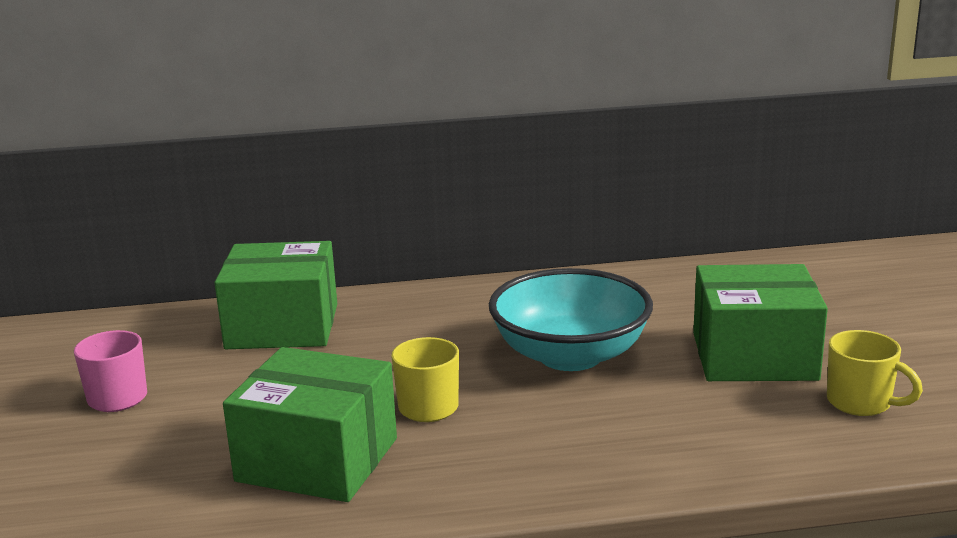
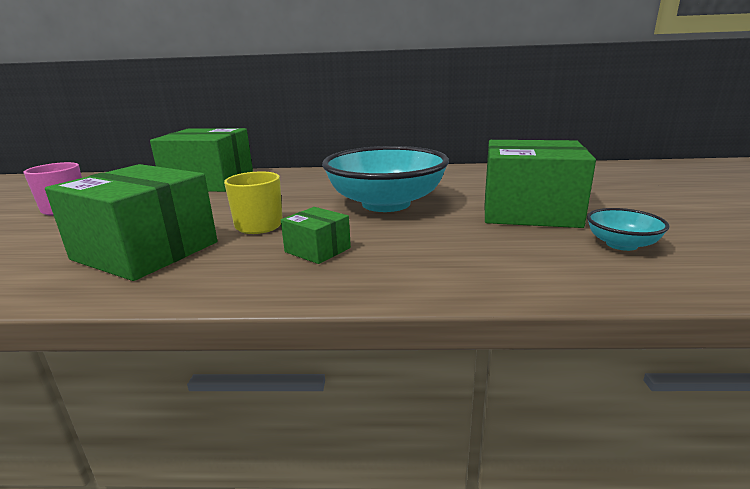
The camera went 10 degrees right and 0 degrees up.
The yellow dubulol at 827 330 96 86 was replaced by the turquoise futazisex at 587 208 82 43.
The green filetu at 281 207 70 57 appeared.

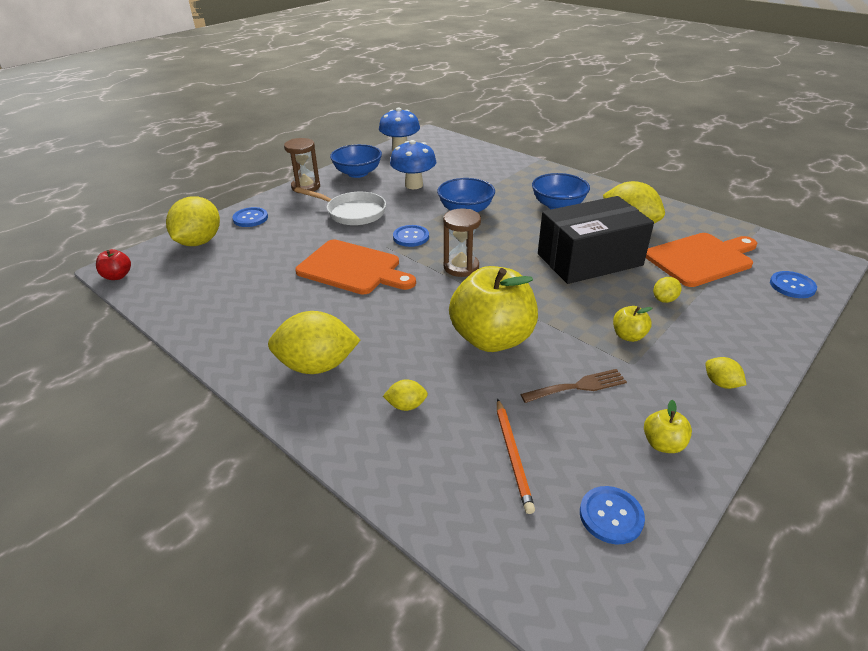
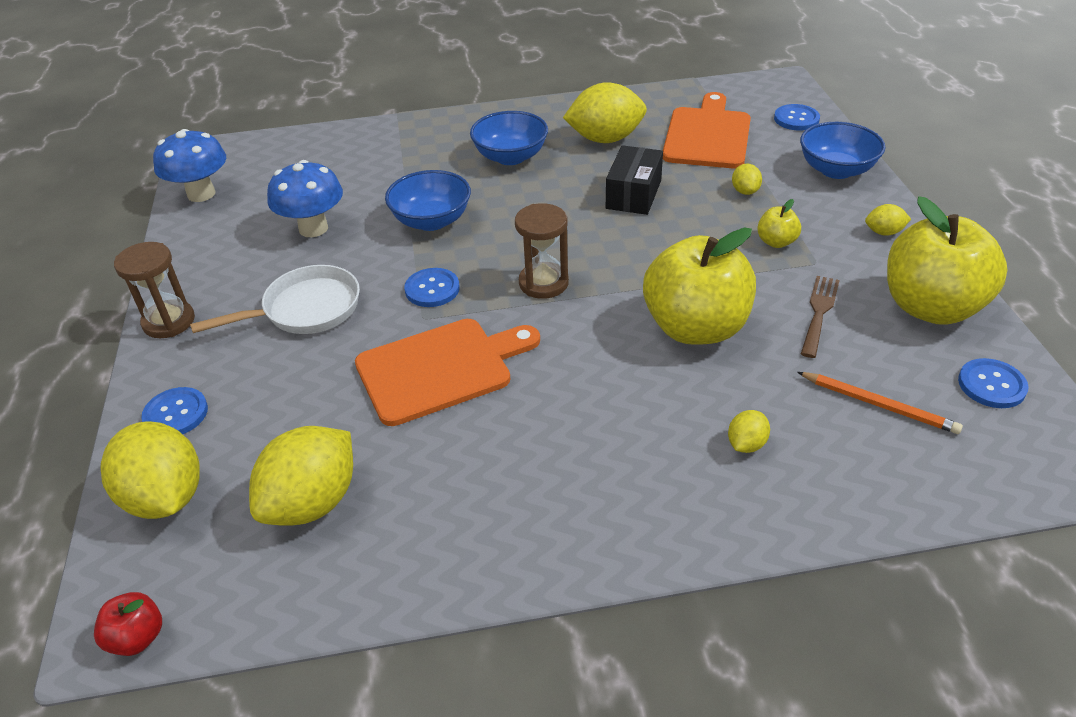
The camera went 50 degrees left and 5 degrees up.
The blue futazisex moved from 330 144 52 34 to 800 122 85 57.
The black filetu at 538 196 116 88 changed to 0.57 times the size.
The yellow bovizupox moved from 268 311 92 63 to 249 426 104 100.
The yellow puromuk at 644 400 48 53 changed to 2.34 times the size.

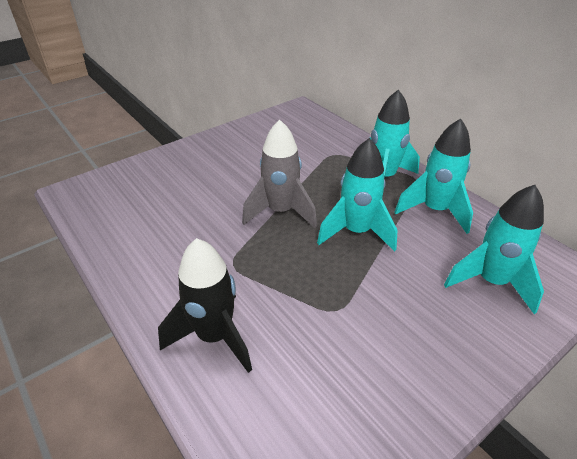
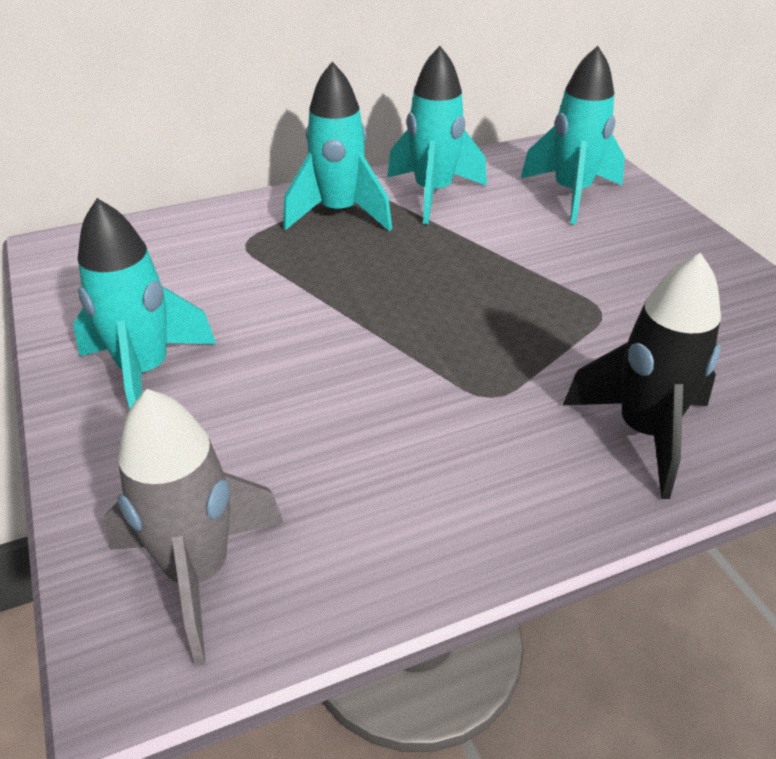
The camera went 75 degrees left and 0 degrees up.
The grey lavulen moved from 242 120 75 108 to 103 389 181 278.
The turquoise lavulen moved from 317 138 80 114 to 73 198 143 211.

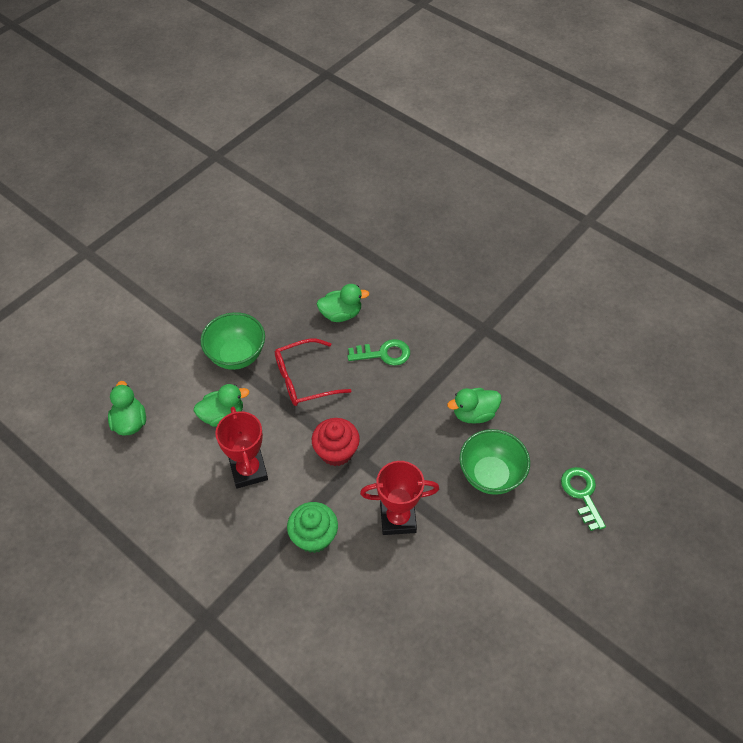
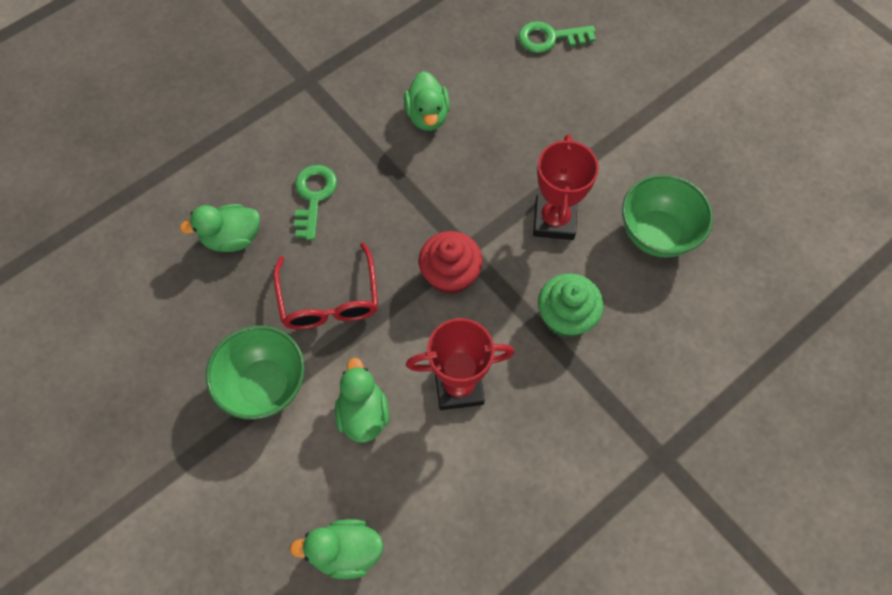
The camera went 80 degrees left and 10 degrees up.
The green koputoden at 316 284 53 38 turned 105 degrees counterclockwise.
The green futazisex moved from 460 429 70 66 to 622 174 91 83.

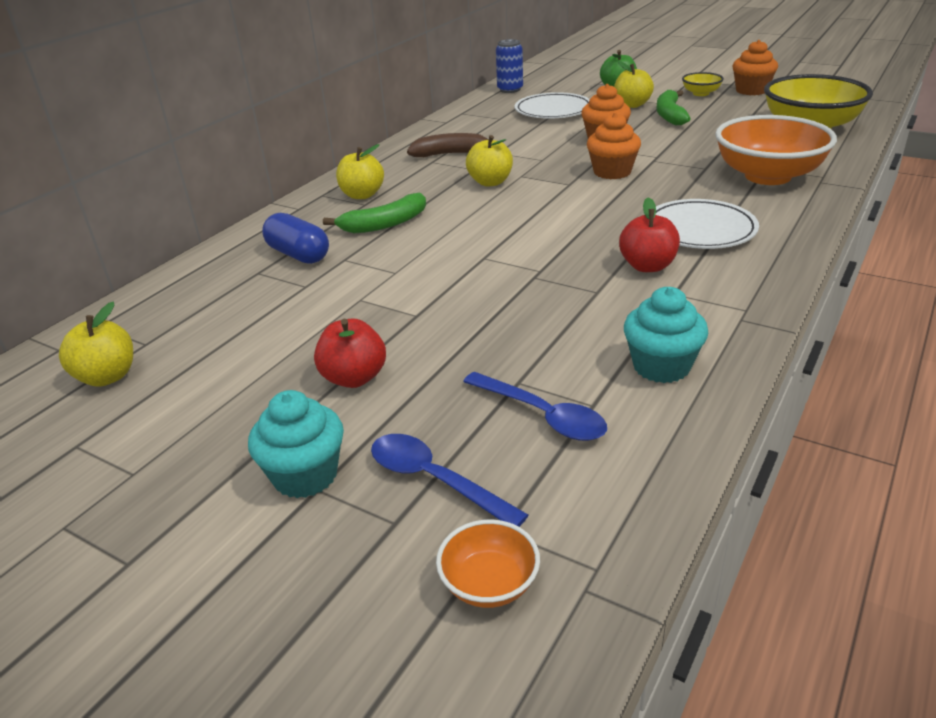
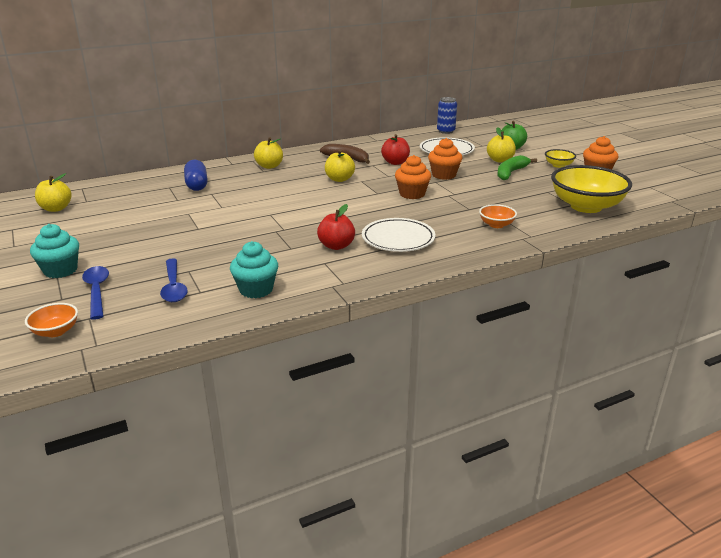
The camera went 30 degrees right and 5 degrees down.
The orange futazisex at 715 115 122 70 changed to 0.46 times the size.
The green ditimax at 323 193 103 40 disappeared.
The red puromuk moved from 314 318 72 70 to 381 134 29 31.

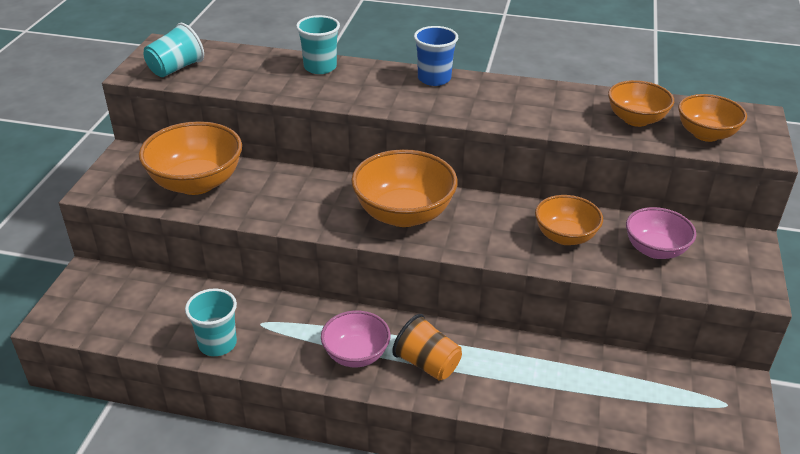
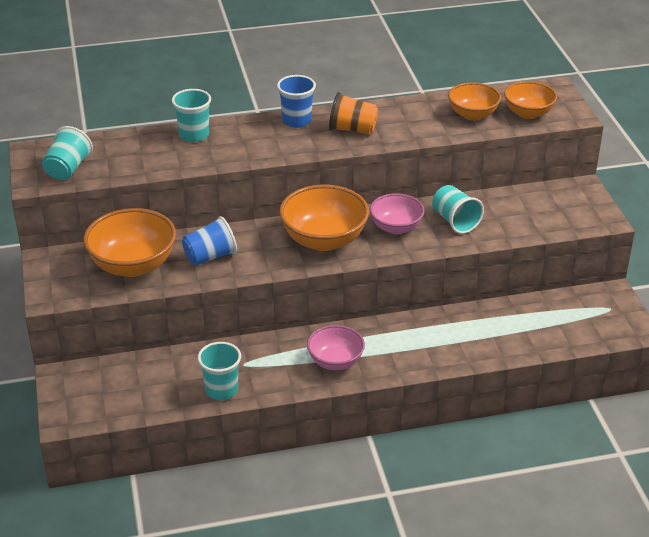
The camera went 25 degrees left and 0 degrees up.
The orange futazisex at 535 195 68 50 was replaced by the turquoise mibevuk at 432 185 52 49.
The pink futazisex moved from 626 207 70 52 to 370 193 55 41.
The orange mibevuk moved from 392 314 70 67 to 329 92 49 43.
The blue mibevuk at 182 216 55 50 appeared.

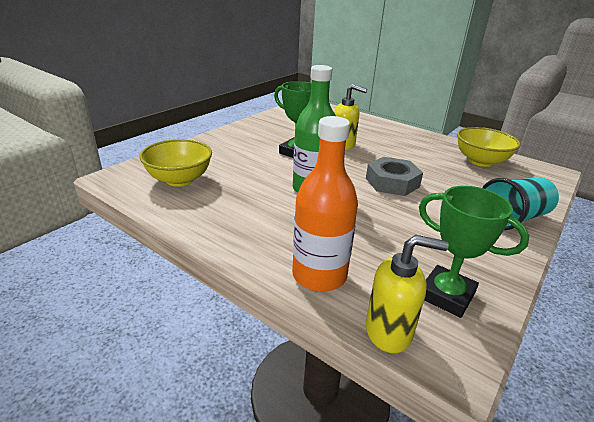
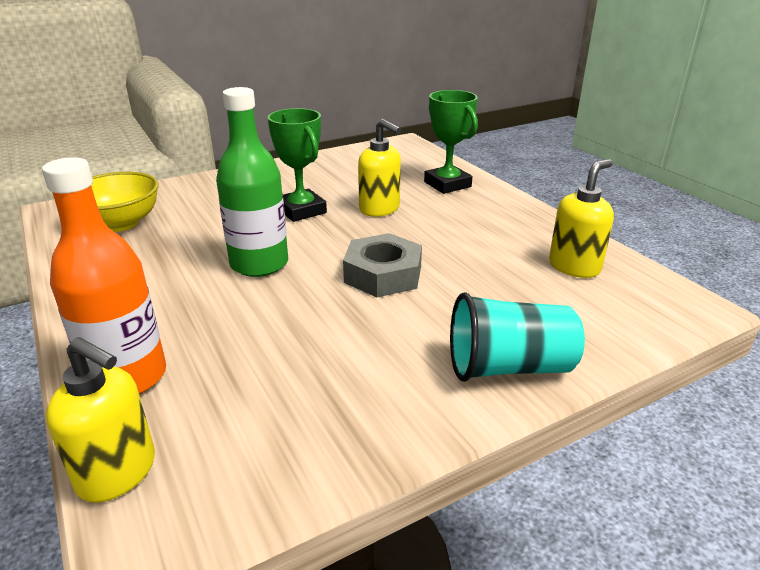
The camera went 25 degrees right and 0 degrees up.
The yellow futazisex at 457 127 64 40 was replaced by the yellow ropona at 549 159 65 119.
The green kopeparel moved from 419 186 110 132 to 424 90 54 104.

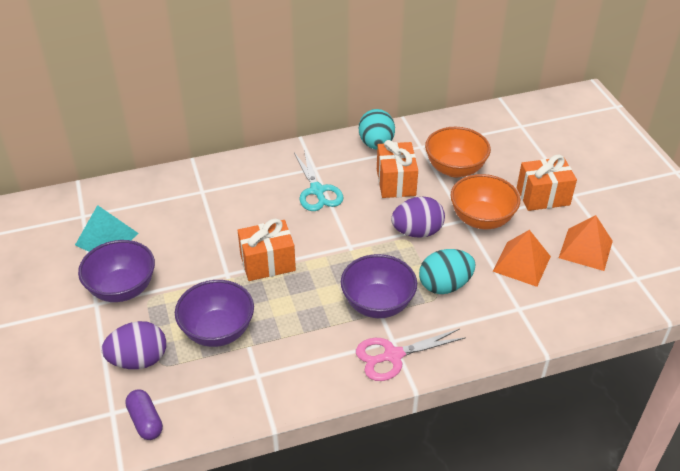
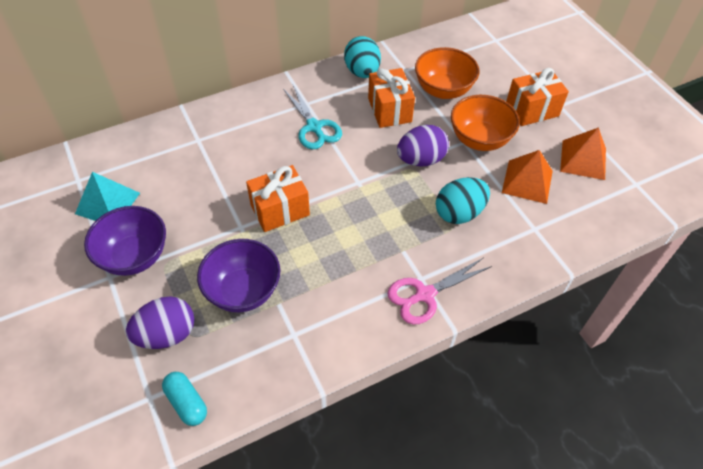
The camera went 10 degrees left and 10 degrees up.
The purple futazisex at 341 254 76 64 disappeared.
The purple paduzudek at 125 390 38 50 became the turquoise paduzudek at 162 372 45 54.

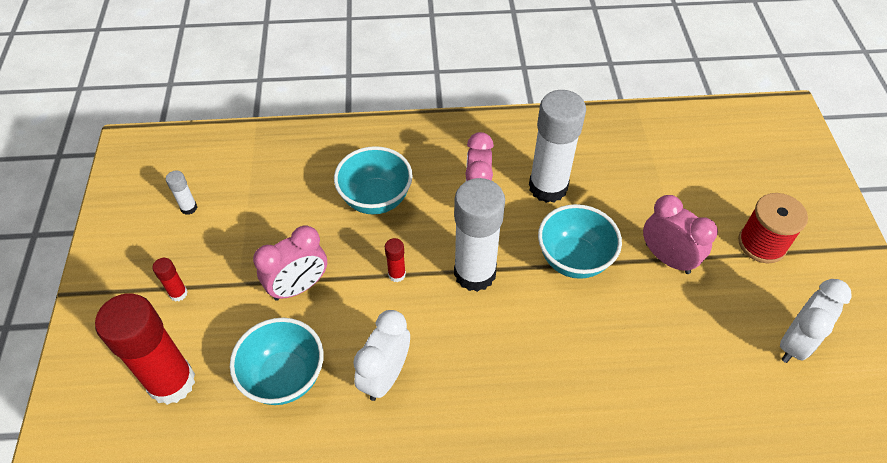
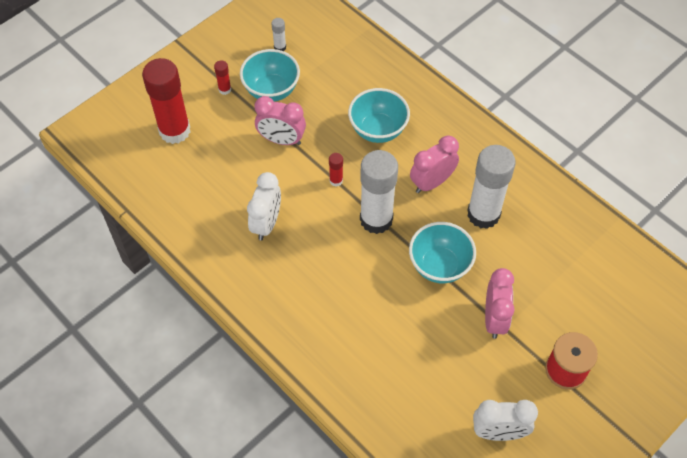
The camera went 50 degrees right and 5 degrees up.
The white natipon at 353 310 57 91 turned 120 degrees clockwise.
The turquoise futazisex moved from 230 318 94 87 to 240 49 60 53.

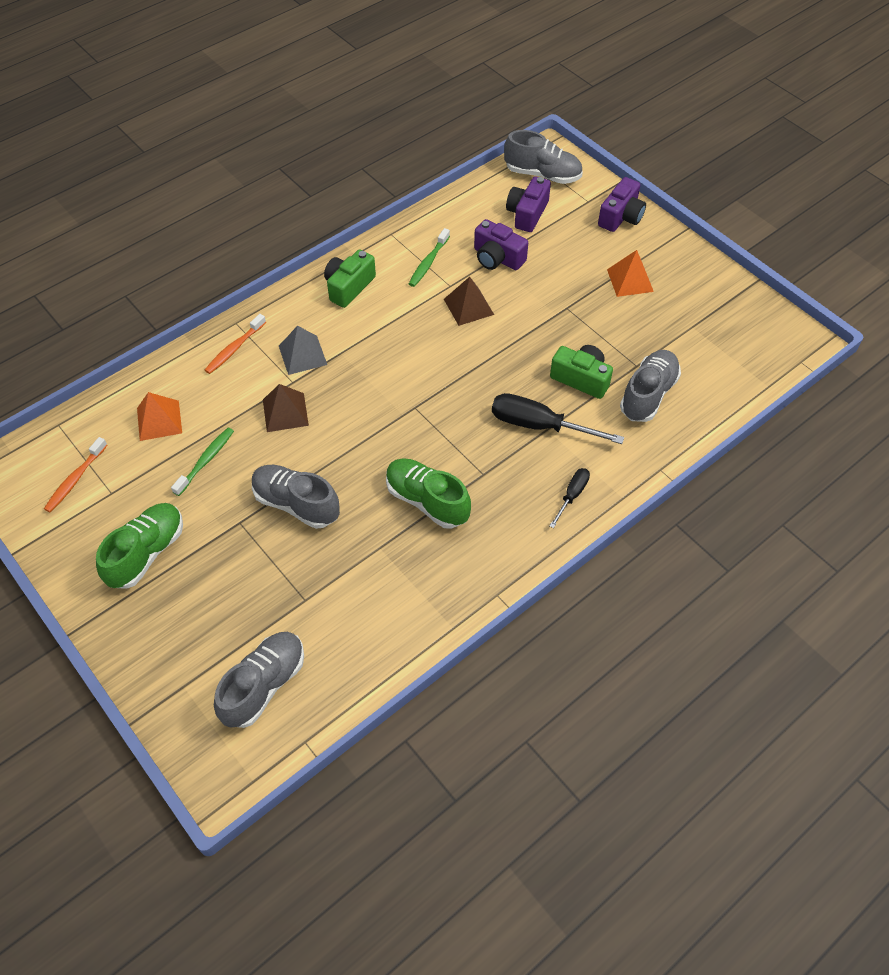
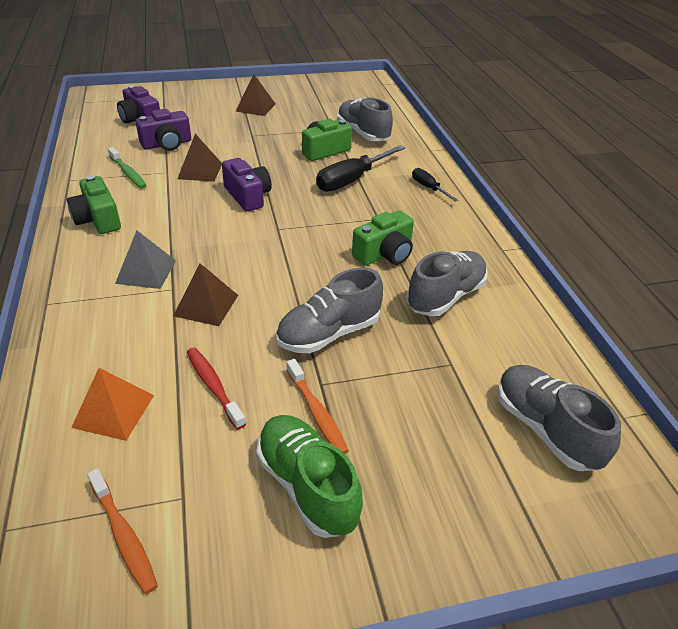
The camera went 65 degrees left and 15 degrees down.
The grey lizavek moved from 504 130 79 54 to 407 251 81 65.
The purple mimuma moved from 598 177 48 55 to 222 158 50 54.
The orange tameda at 607 250 47 47 became the brown tameda at 236 74 39 42.
The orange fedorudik moved from 205 314 61 60 to 287 359 62 95.
The green fedorudik at 171 428 63 68 became the red fedorudik at 187 347 59 83.
The green lizavek at 386 458 85 71 was replaced by the green mimuma at 352 211 62 55.

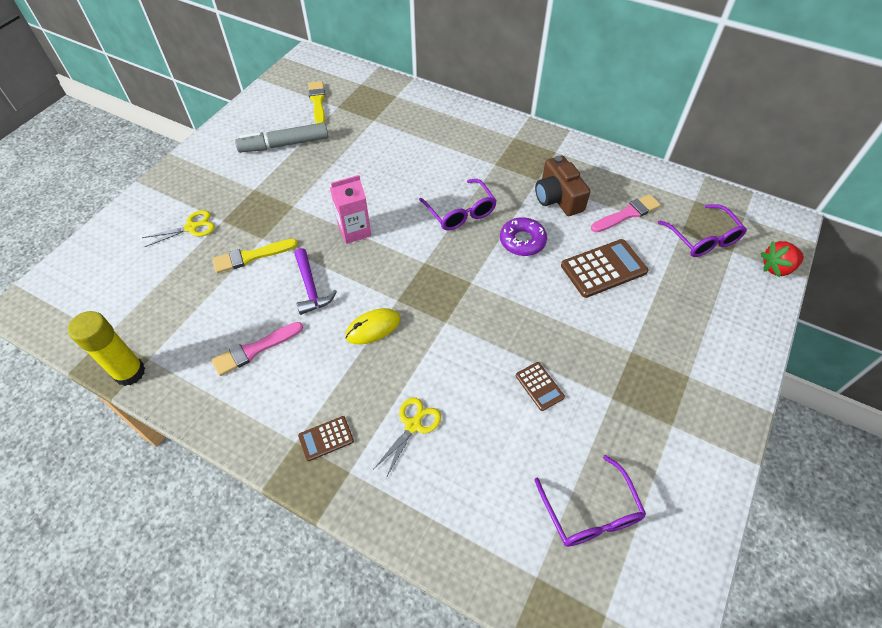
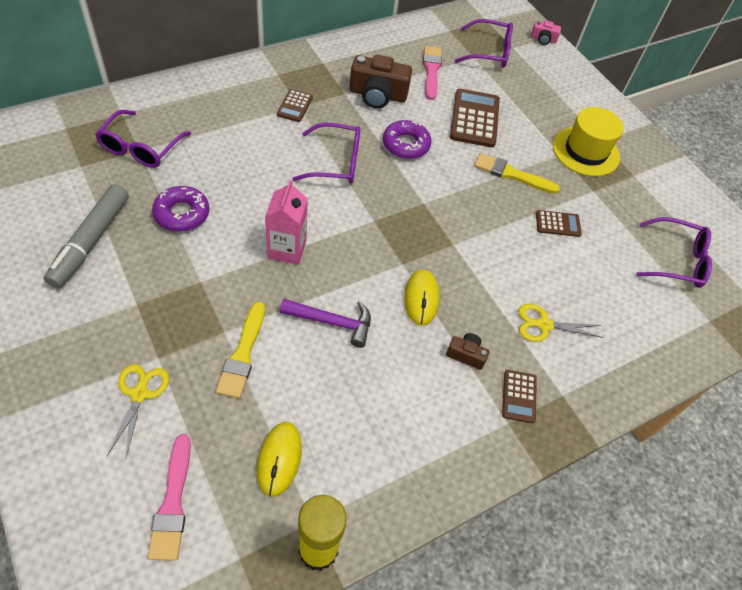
The camera went 65 degrees left and 0 degrees up.
The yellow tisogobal moved from 308 81 17 43 to 474 153 86 41.
The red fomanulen at 761 241 43 37 was replaced by the pink mimuma at 531 20 30 25.
The pink tisogobal moved from 212 322 91 54 to 148 434 43 127.
The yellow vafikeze at 374 397 67 81 turned 60 degrees counterclockwise.
The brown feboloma at 277 89 36 33 appeared.
The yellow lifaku at 553 107 71 69 appeared.
The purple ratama at 95 110 96 58 appeared.
The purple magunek at 152 186 57 46 appeared.
The brown mimuma at 446 333 43 37 appeared.
The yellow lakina at 257 422 45 75 appeared.

